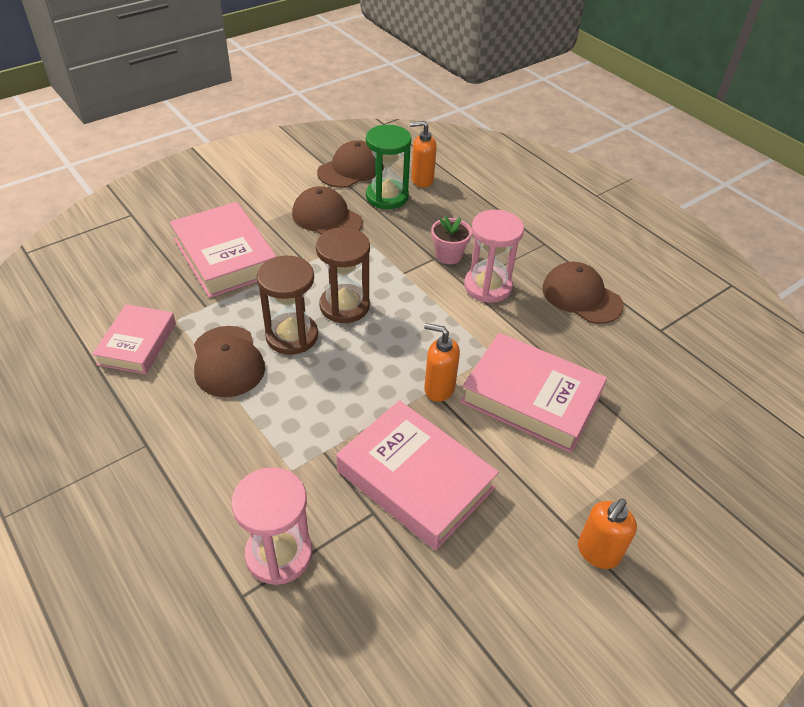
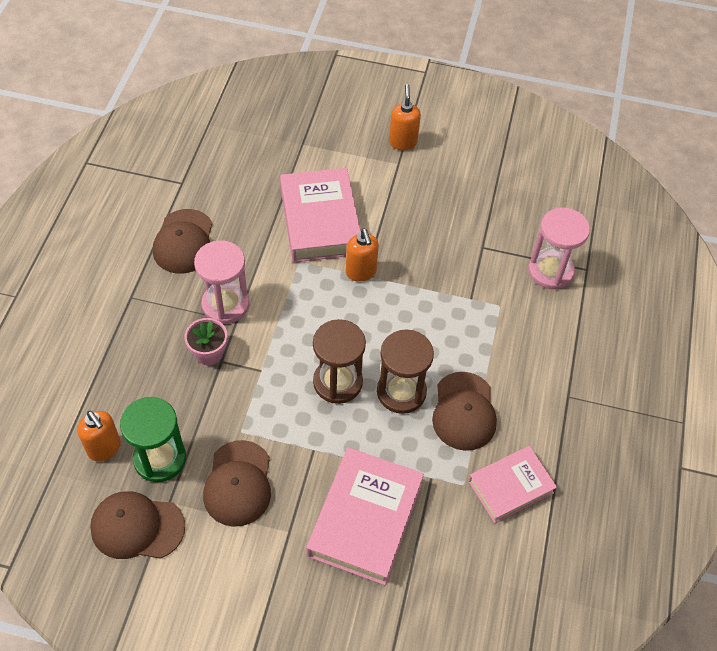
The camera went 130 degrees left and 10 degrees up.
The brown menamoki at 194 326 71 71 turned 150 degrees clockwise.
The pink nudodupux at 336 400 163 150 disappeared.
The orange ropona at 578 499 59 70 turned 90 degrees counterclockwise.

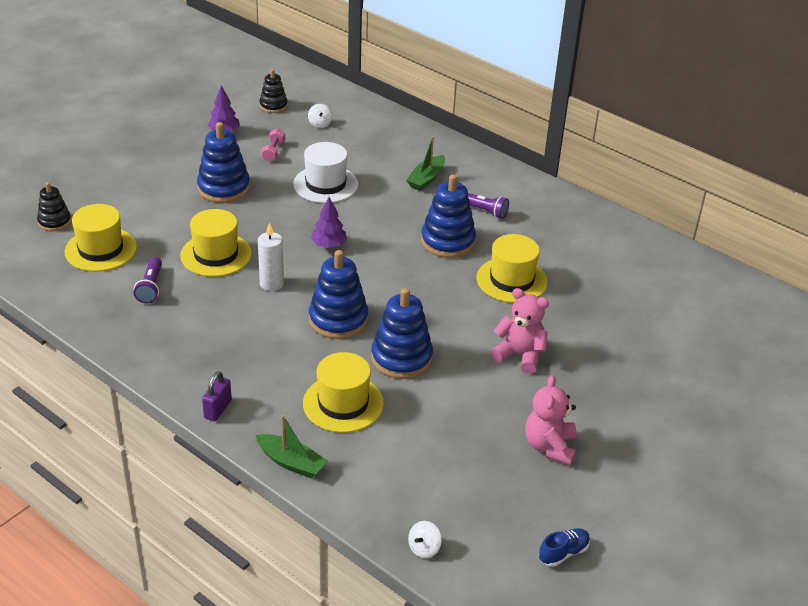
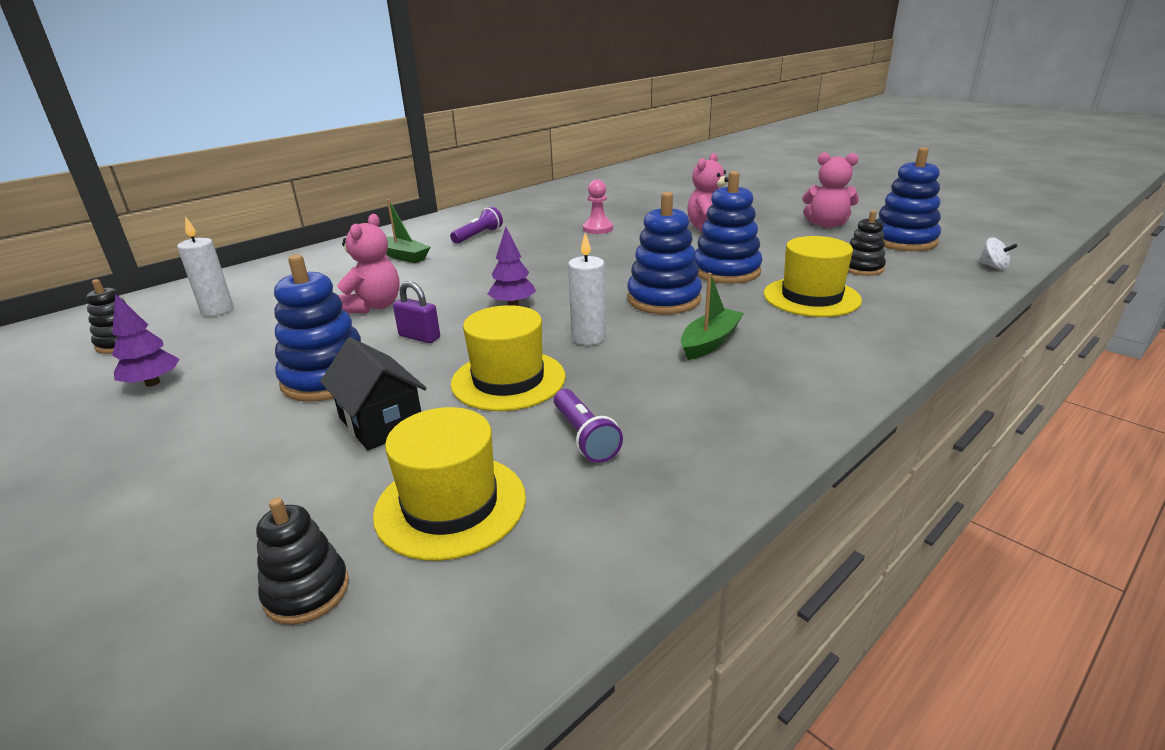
The camera went 80 degrees left and 10 degrees down.
The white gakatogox at 308 104 24 24 was replaced by the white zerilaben at 177 216 56 100.
The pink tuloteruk at 261 128 24 34 disappeared.
The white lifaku at 293 142 65 61 was replaced by the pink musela at 337 214 63 99.
The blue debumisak moved from 421 174 55 84 to 877 147 64 104.
The yellow lifaku at 477 234 71 69 was replaced by the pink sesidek at 583 180 30 54.
The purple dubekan at 134 257 28 46 turned 60 degrees clockwise.
The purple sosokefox moved from 202 371 30 50 to 393 281 47 62.
The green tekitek moved from 256 415 72 64 to 681 273 63 87.
The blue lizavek at 539 528 51 39 disappeared.
The black debumisak at 848 210 38 66 appeared.
The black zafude at 320 337 107 113 appeared.

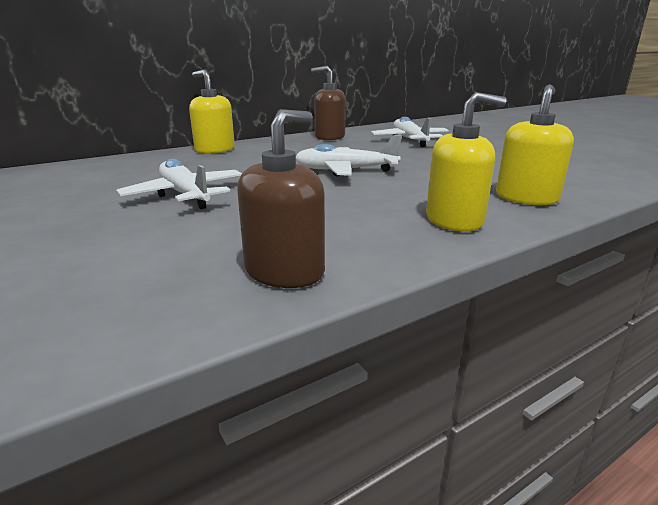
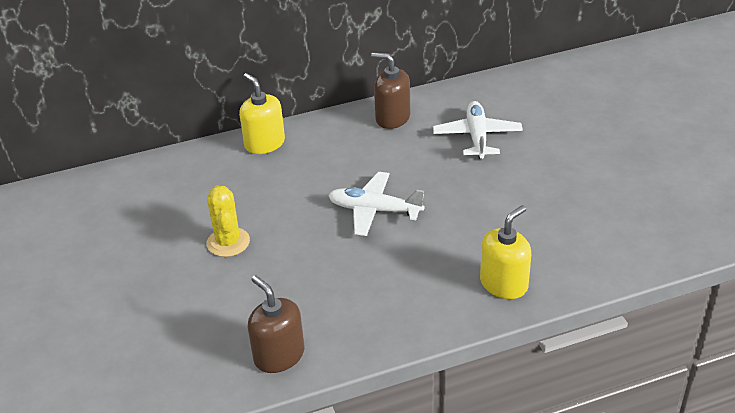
The camera went 15 degrees right and 15 degrees up.
The yellow ropona at 426 92 81 140 disappeared.
The brown ropona at 237 109 88 179 turned 90 degrees counterclockwise.
The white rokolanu at 116 159 126 50 was replaced by the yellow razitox at 207 185 43 72.

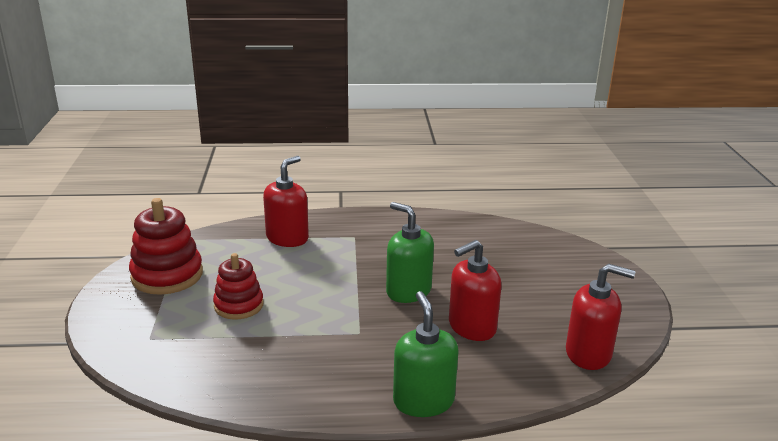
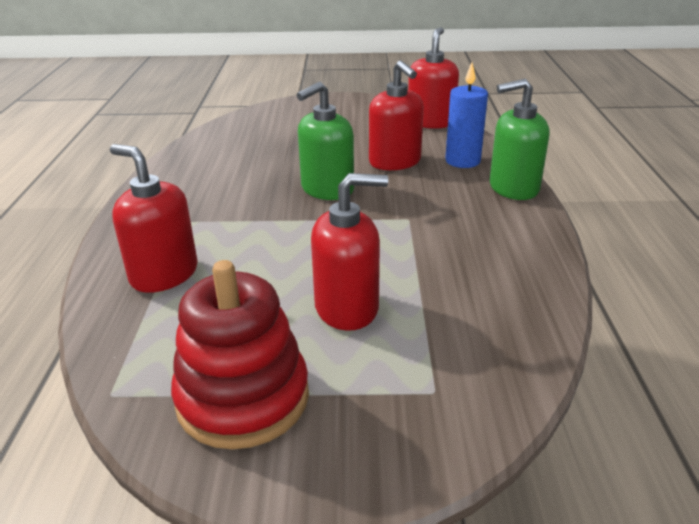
The camera went 85 degrees left and 5 degrees up.
The red debumisak at 213 253 51 67 was replaced by the red ropona at 311 173 77 158.
The blue zerilaben at 445 62 43 106 appeared.

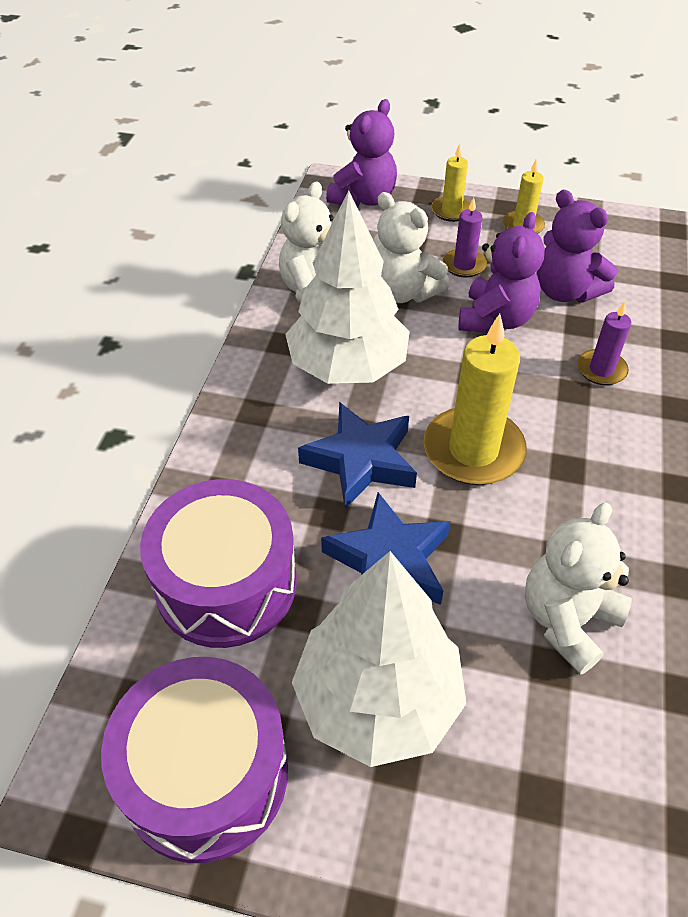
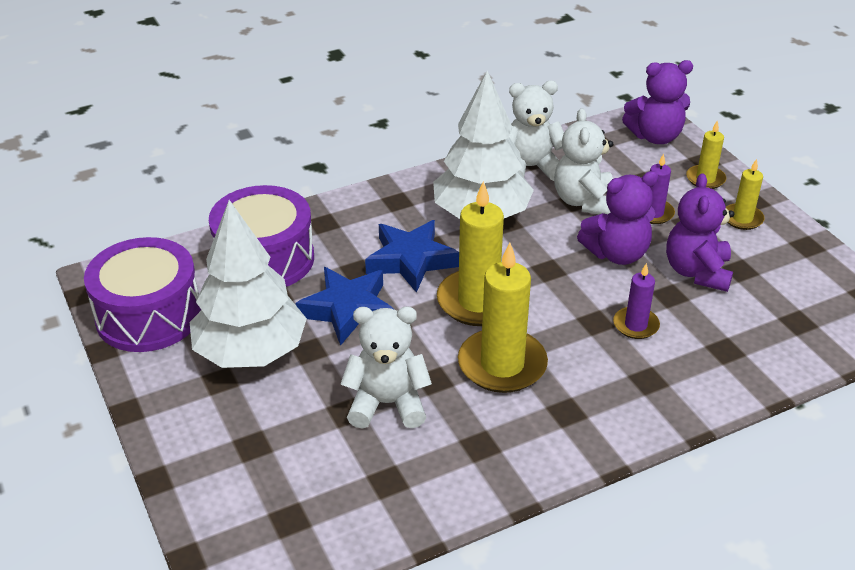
The camera went 50 degrees right and 10 degrees down.
The yellow zerilaben at 458 243 90 150 appeared.

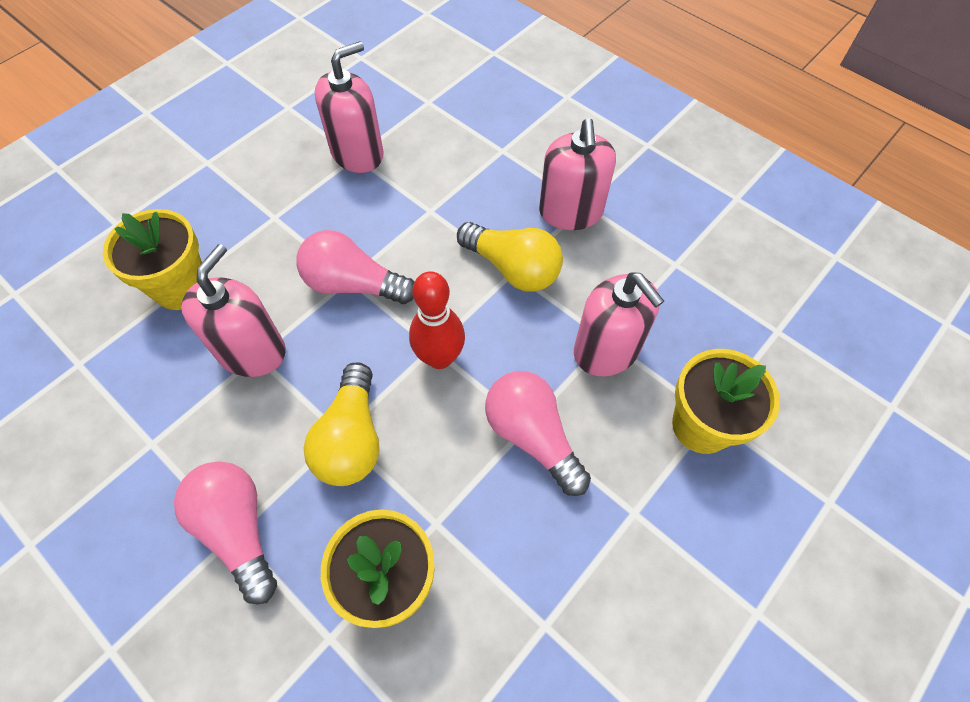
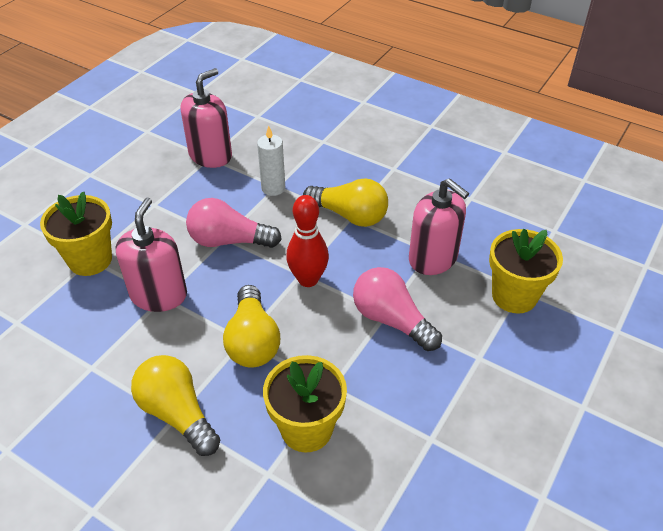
The camera went 10 degrees left and 15 degrees down.
The pink ropona at 539 118 77 112 disappeared.
The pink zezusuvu at 174 461 103 143 became the yellow zezusuvu at 131 355 89 101.
The white zerilaben at 257 126 28 70 appeared.

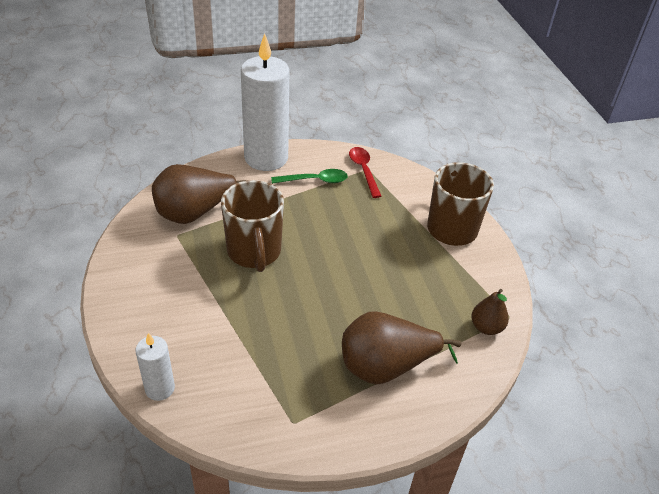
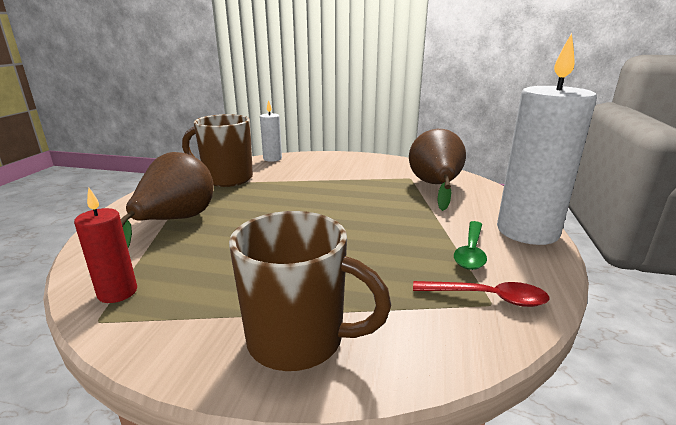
The camera went 120 degrees right and 20 degrees down.
The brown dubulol moved from 221 180 63 92 to 182 114 71 73.
The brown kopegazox at 472 289 37 46 was replaced by the red zerilaben at 74 187 63 116.

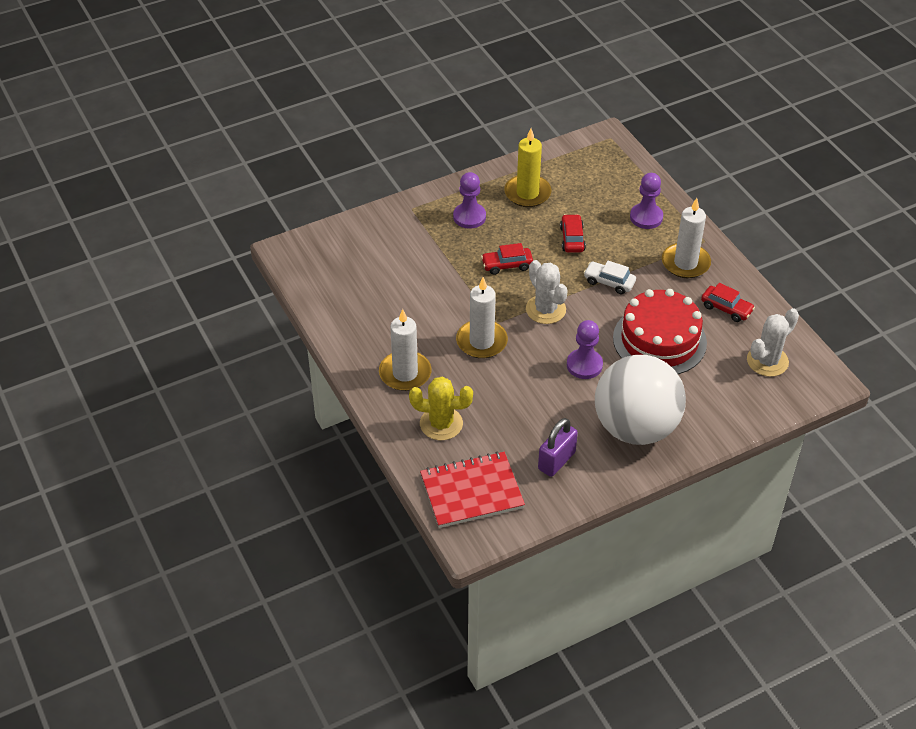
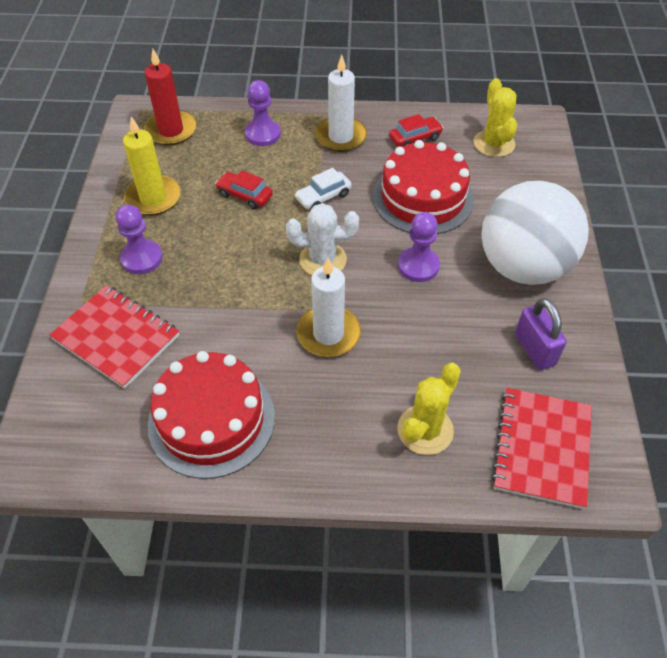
The camera went 60 degrees left and 5 degrees up.
The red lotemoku at 481 243 52 32 disappeared.
The white razitox at 747 308 52 69 became the yellow razitox at 473 78 44 79.
The white zerilaben at 379 309 53 82 disappeared.
The red zerilaben at 144 49 52 97 appeared.
The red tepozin at 49 285 130 104 appeared.
The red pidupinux at 148 351 127 128 appeared.

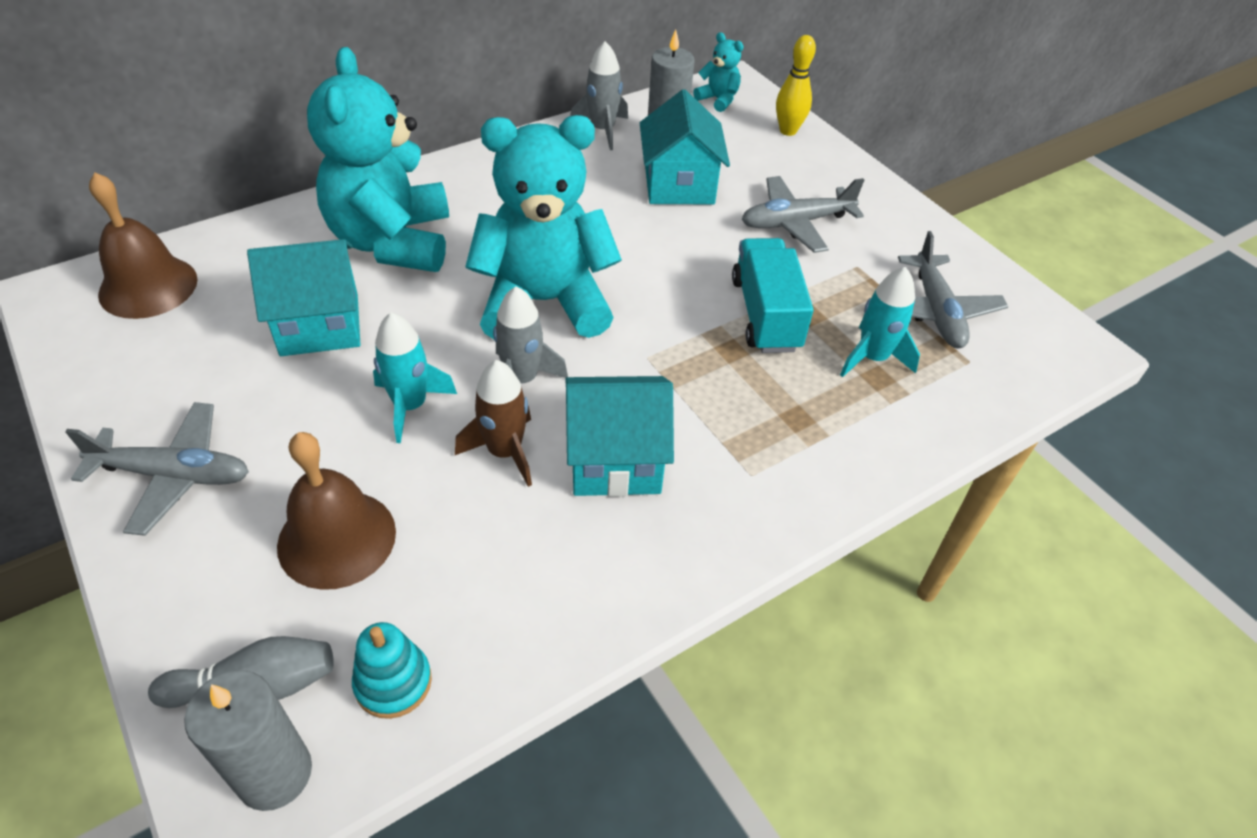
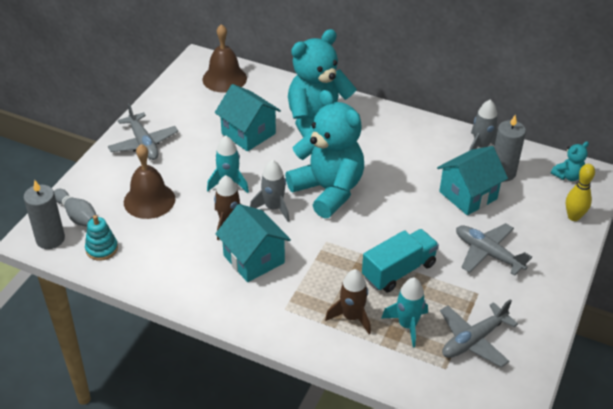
The camera went 60 degrees right and 5 degrees down.
The turquoise musela at 693 32 51 80 turned 45 degrees clockwise.
The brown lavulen at 325 269 46 66 appeared.

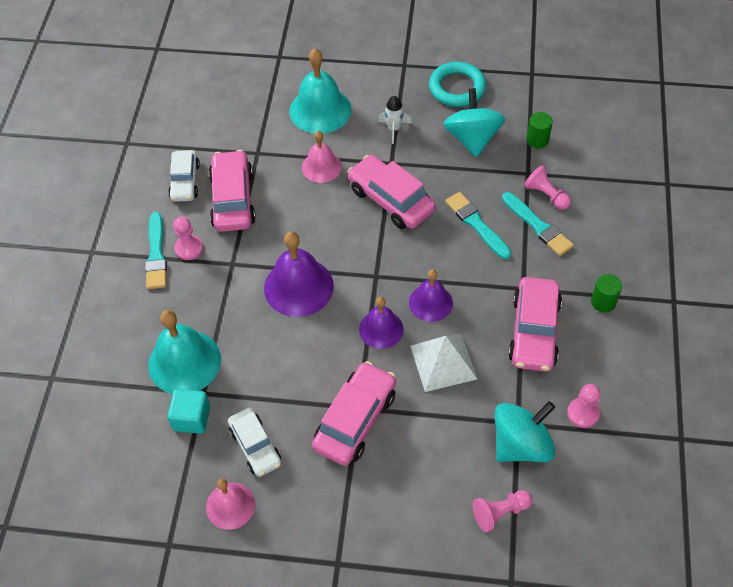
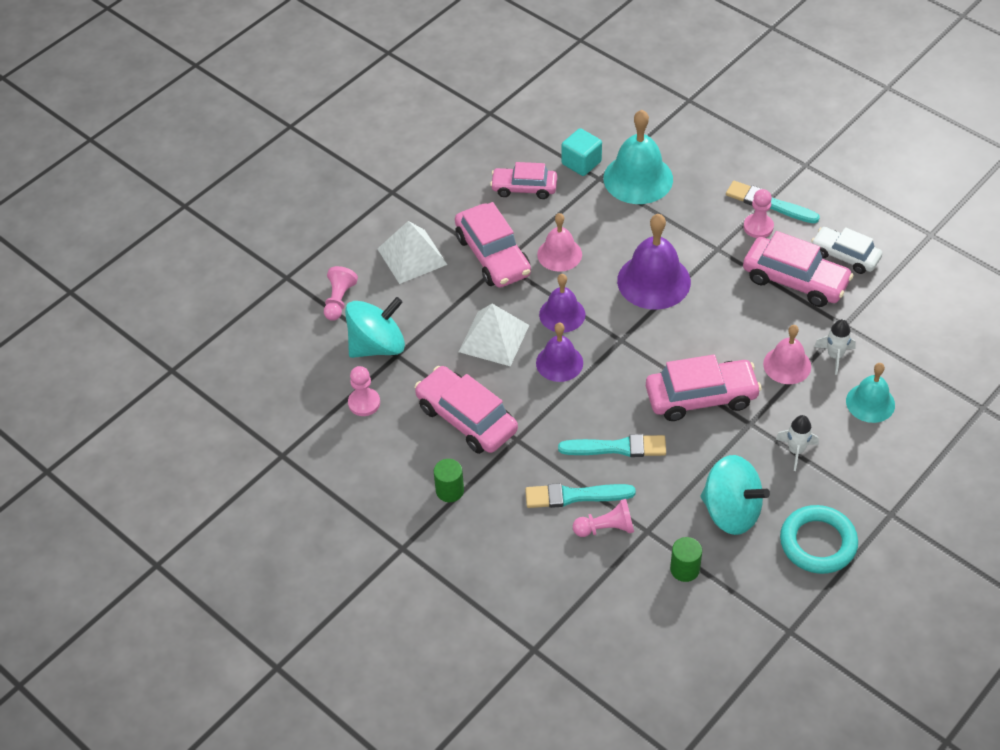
The camera went 125 degrees right and 5 degrees down.
The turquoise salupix at 290 49 61 85 changed to 0.62 times the size.
The turquoise gakatogox at 495 401 60 61 turned 120 degrees counterclockwise.
The white lotemoku at 228 408 53 69 became the pink lotemoku at 490 162 67 37.
The pink salupix moved from 206 479 49 51 to 537 213 45 59.
The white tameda at 377 221 71 63 appeared.
The white lavulen at 814 319 42 56 appeared.

